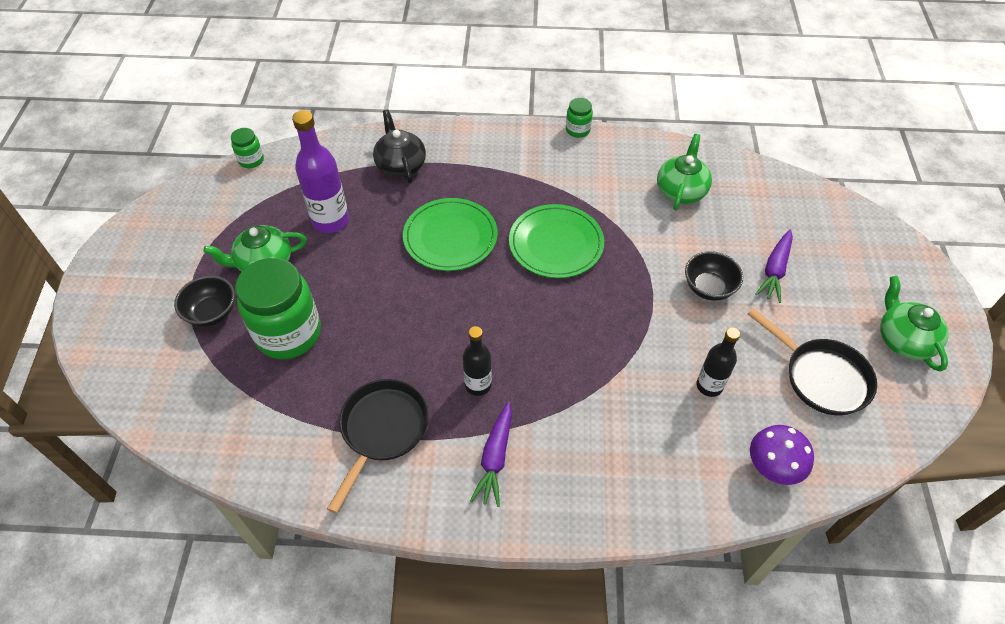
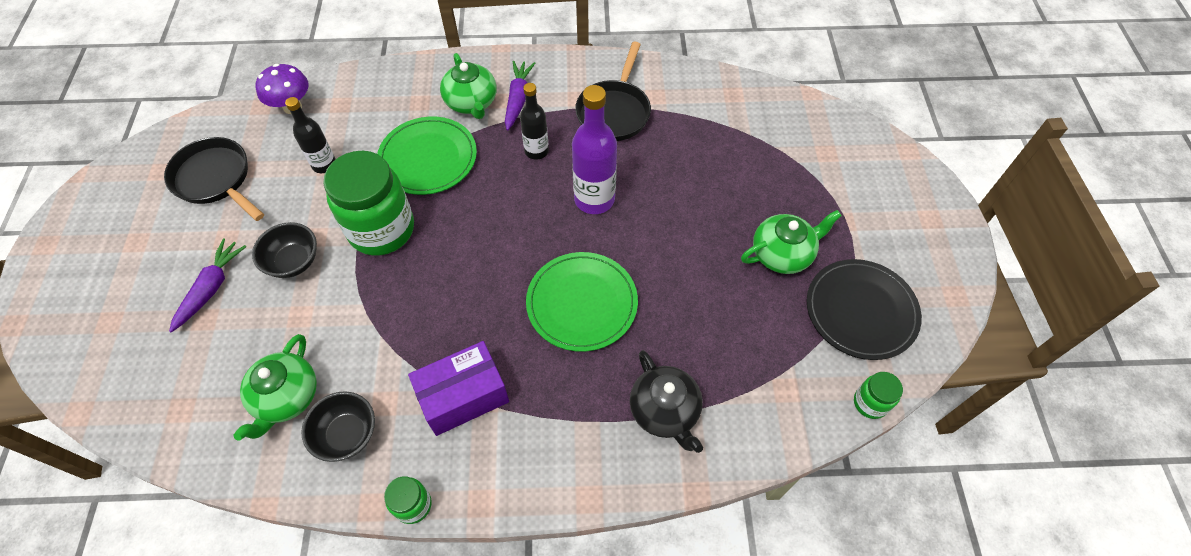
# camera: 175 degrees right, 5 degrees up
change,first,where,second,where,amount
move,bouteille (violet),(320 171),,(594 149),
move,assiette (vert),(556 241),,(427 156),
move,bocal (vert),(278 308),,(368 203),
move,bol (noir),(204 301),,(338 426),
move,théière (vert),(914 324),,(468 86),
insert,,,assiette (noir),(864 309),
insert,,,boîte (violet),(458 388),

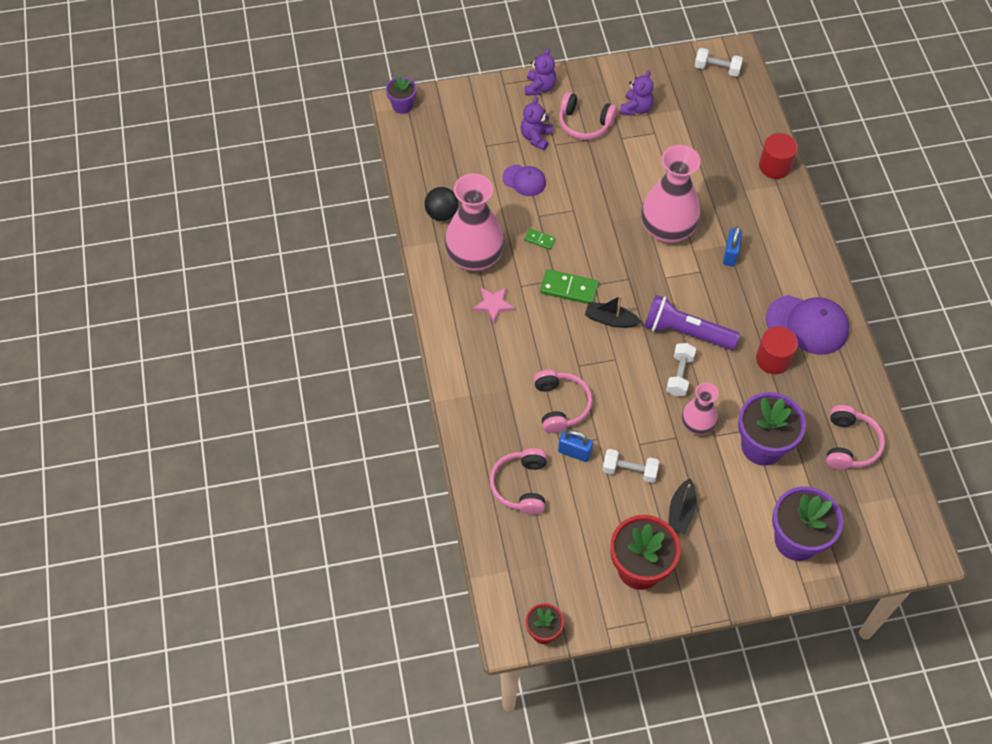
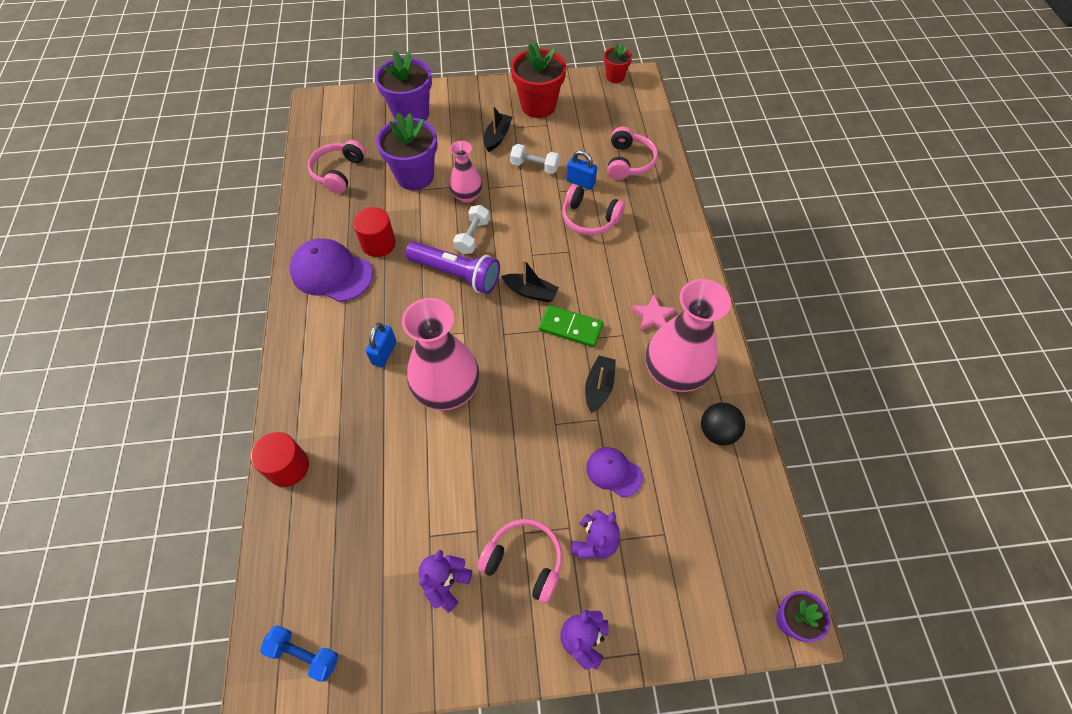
# camera: 175 degrees left, 0 degrees up
change,first,where,second,where,amount
recolor,haltère (blanc),(719 62),haltère (bleu),(299 653),
replace,domino (vert),(540 239),bateau (noir),(600 384),
rotate,casque audio (rose),(563 401),,(593 210),60 degrees counterclockwise

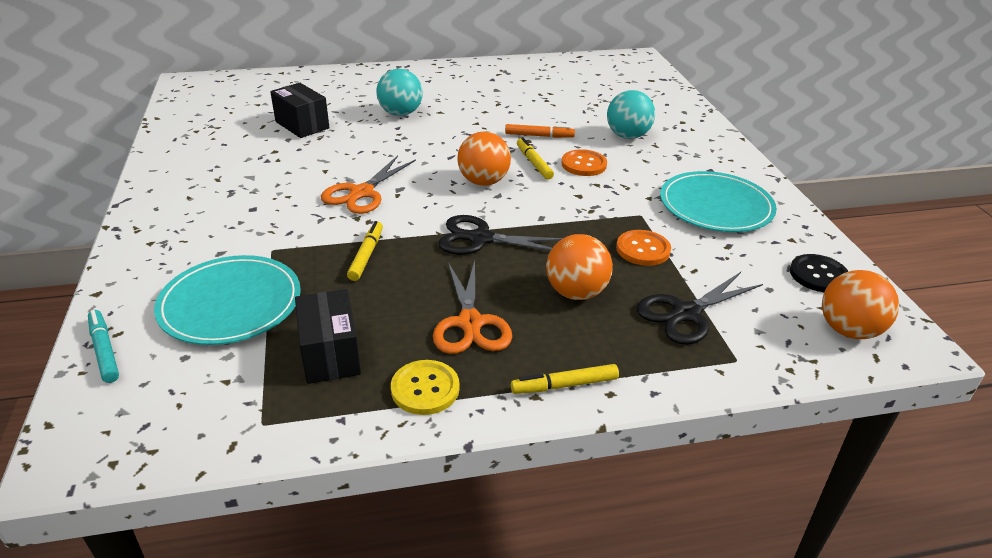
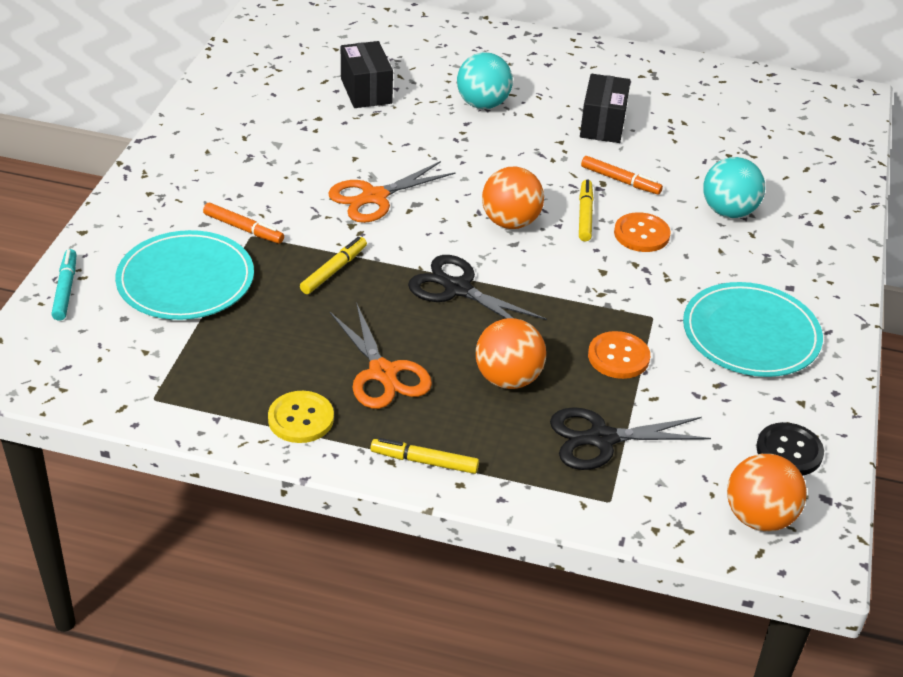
# camera: 25 degrees right, 5 degrees up
change,first,where,second,where,amount
rotate,ciseaux (orange),(472 307),,(381 355),45 degrees counterclockwise
move,boîte (noir),(328 336),,(605 108),
insert,,,feutre (orange),(243 223),

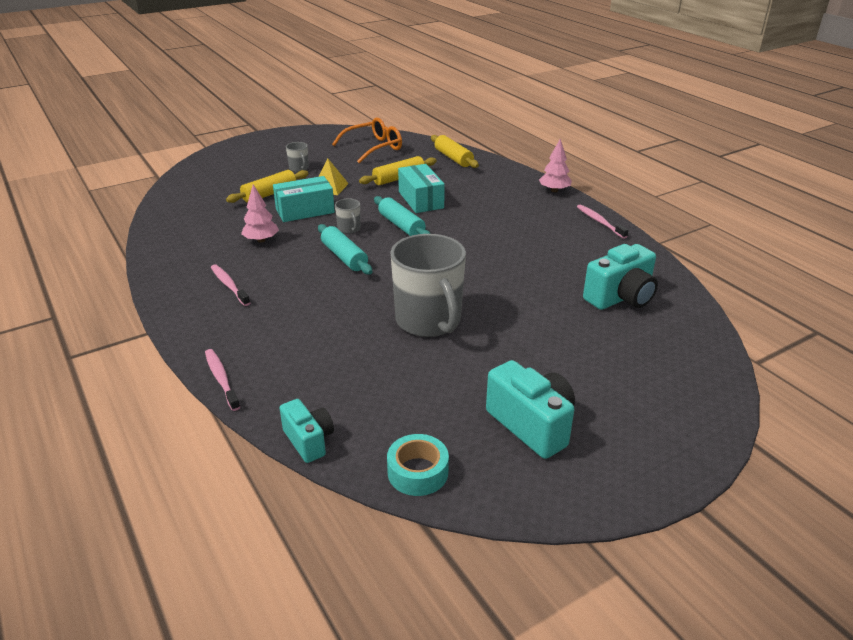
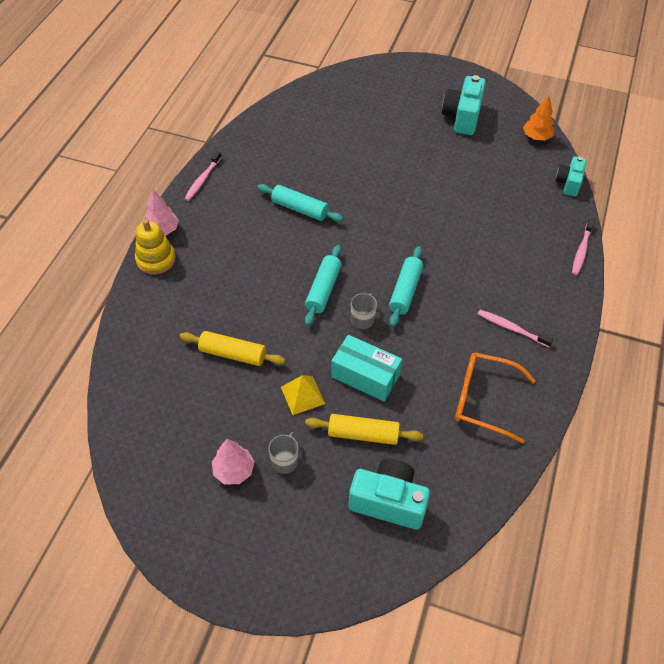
# camera: 130 degrees left, 20 degrees up
change,first,where,second,where,amount
move,lunettes (orange),(367 140),,(495 398),
delete,rouleau à pâtisserie (jaune),(455 151),,,
delete,boîte (turquoise),(421 188),,,
move,arbre (rose),(260 213),,(233 461),
delete,tasse (gris),(428 285),,,
move,appareil photo (turquoise),(620 277),,(389 494),
rotate,brosse à dents (rose),(230 285),,(515 328),105 degrees clockwise
replace,ruban adhésif (turquoise),(418 465),arbre (orange),(538 117),
insert,,,rouleau à pâtisserie (turquoise),(300 203),
insert,,,jouet à empiler (jaune),(155 247),

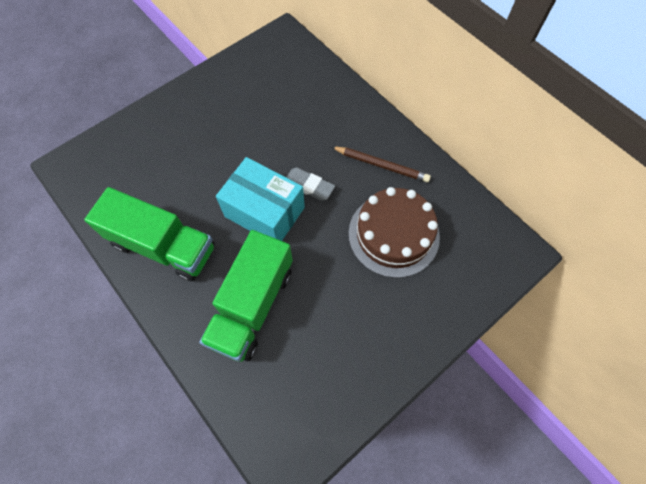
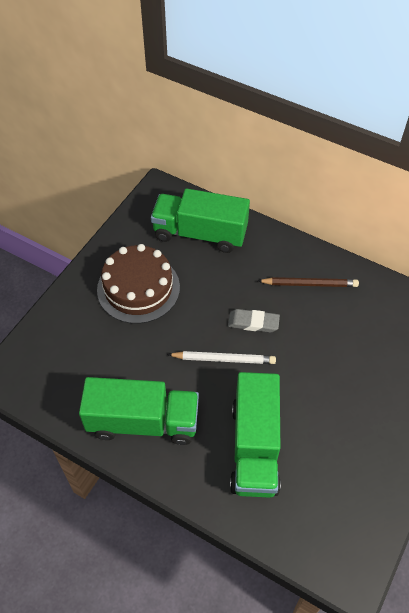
# camera: 20 degrees left, 10 degrees down
change,first,where,second,where,amount
replace,boîte (turquoise),(260 199),crayon (blanc),(221 357),
move,gâteau (marron),(394 232),,(138 284),
insert,,,camion (vert),(200 220),

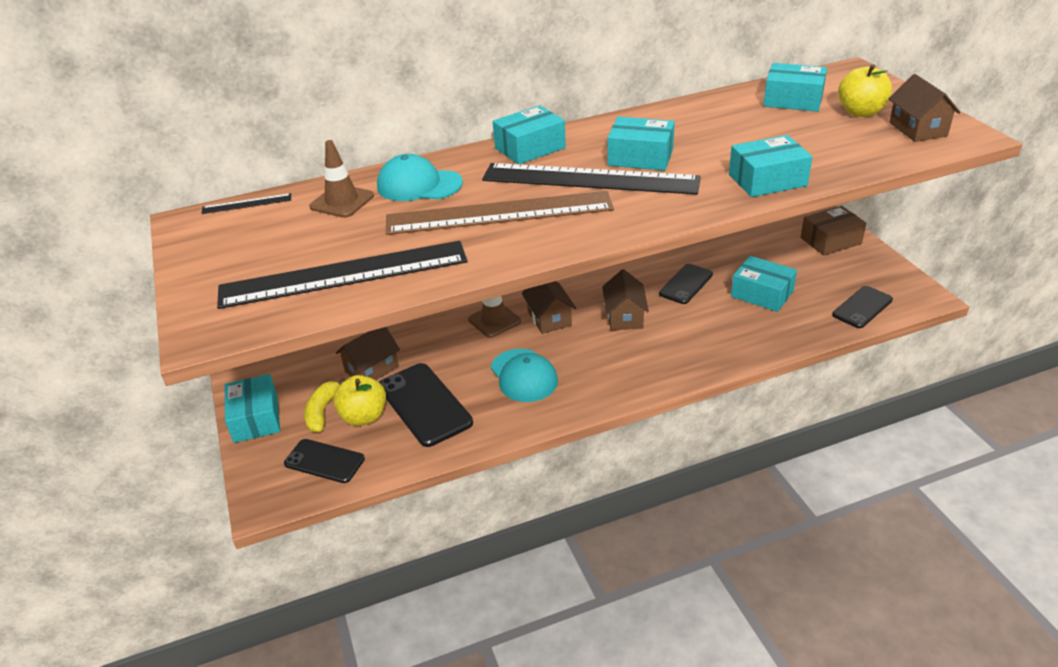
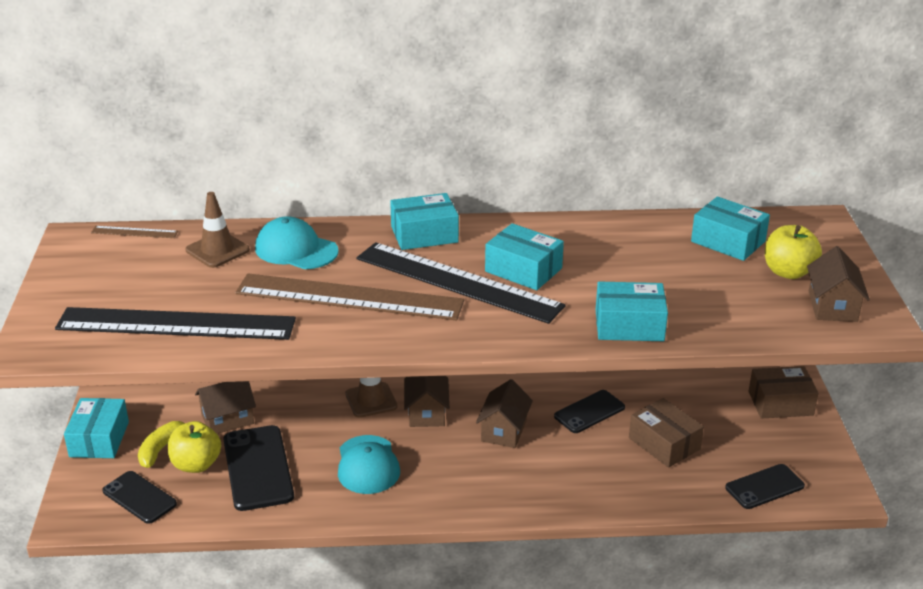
# camera: 15 degrees right, 5 degrees down
change,first,where,second,where,amount
recolor,règle (noir),(246 203),règle (marron),(134 232),
recolor,boîte (turquoise),(764 284),boîte (marron),(666 433),

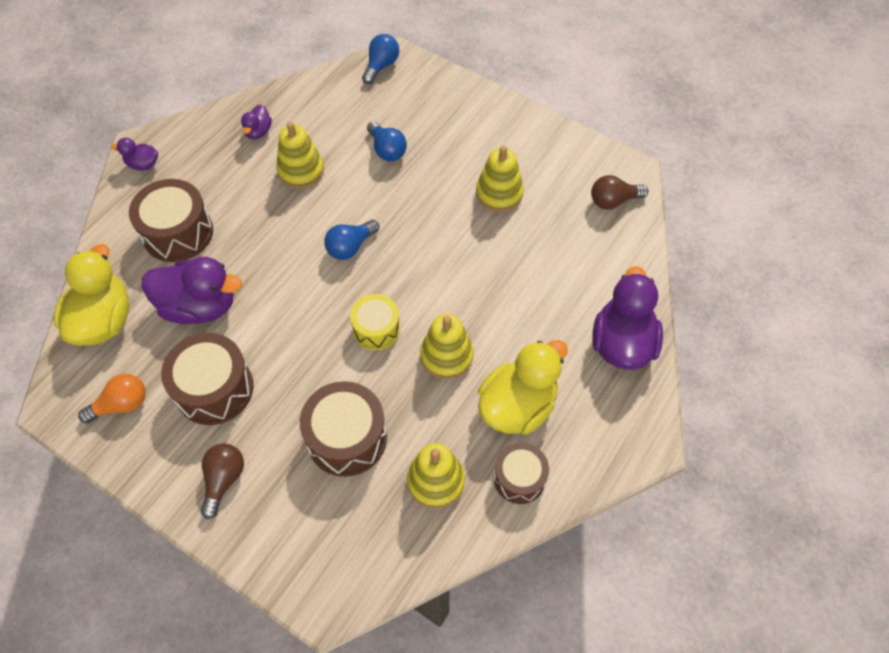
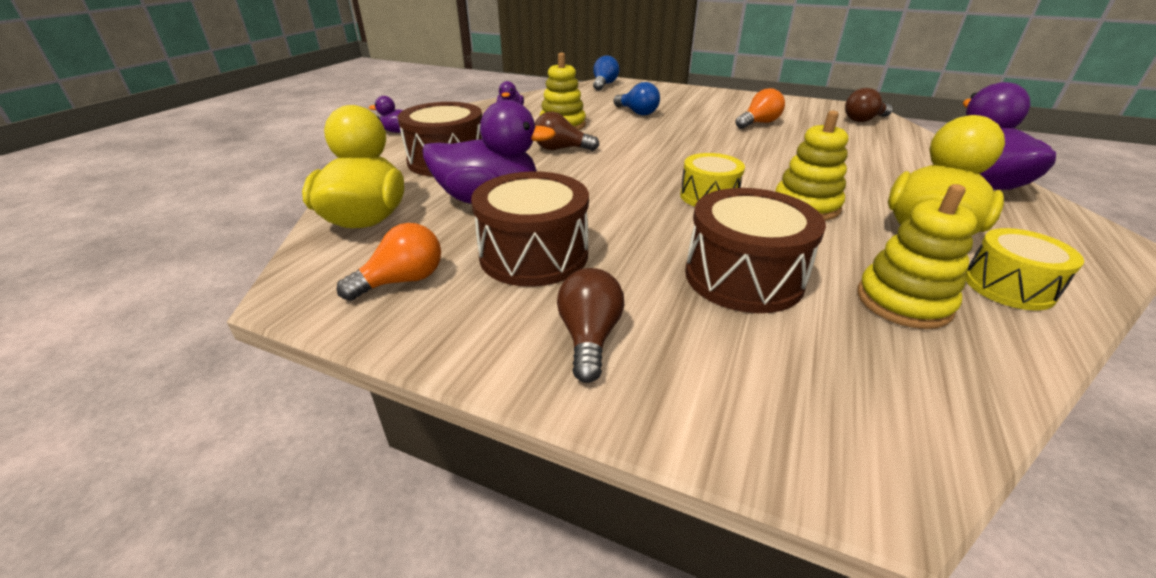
# camera: 10 degrees left, 25 degrees down
change,first,where,second,where,amount
replace,jouet à empiler (jaune),(500 179),ampoule (orange),(760 108),
delete,ampoule (bleu),(351 240),,,
recolor,tambour (marron),(521 473),tambour (jaune),(1024 269),
insert,,,ampoule (marron),(567 131),

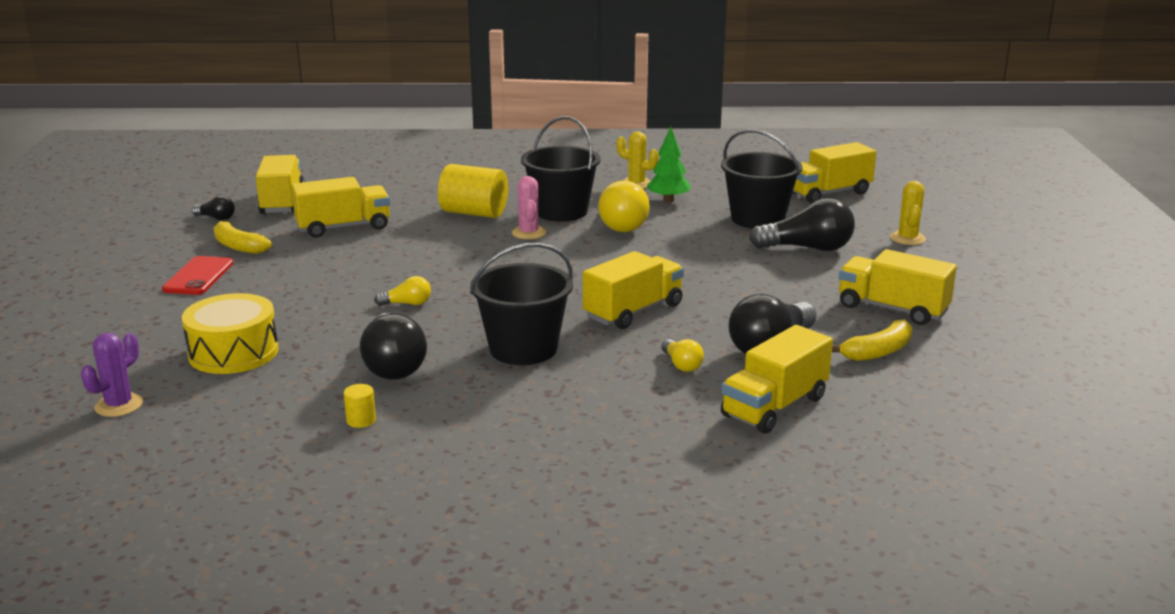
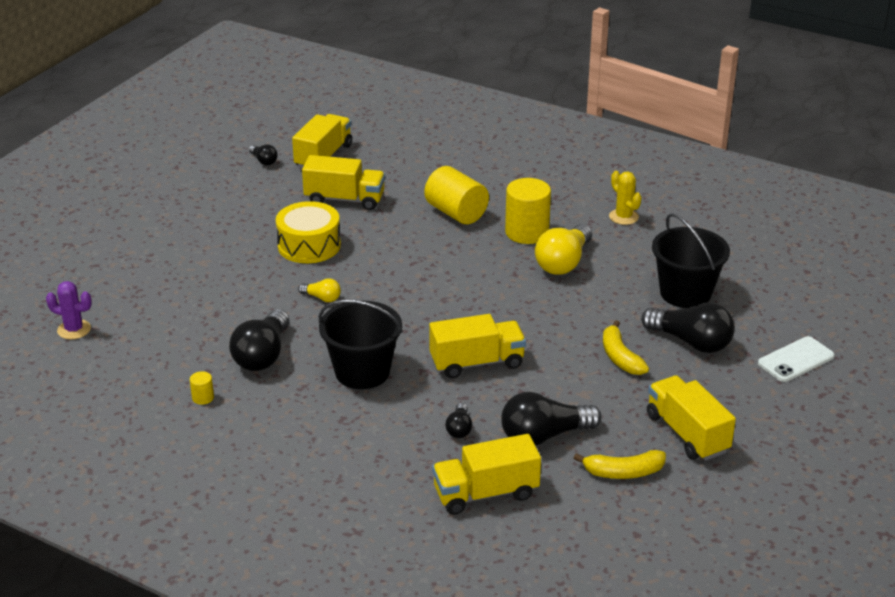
# camera: 30 degrees right, 10 degrees up
change,first,where,second,where,amount
replace,seau (noir),(561 169),cylindre (jaune),(528 211),
delete,arbre (vert),(669 164),,,
delete,camion (jaune),(834 172),,,
delete,cactus (rose),(529 207),,,
replace,cactus (jaune),(908 213),téléphone (blanc),(796 359),
move,banane (jaune),(242 236),,(626 347),
delete,téléphone (rouge),(197 275),,,
move,tambour (jaune),(230 333),,(308 232),
rotate,cactus (violet),(112 375),,(69 310),45 degrees clockwise
recolor,ampoule (jaune),(682 355),ampoule (noir),(458 420),

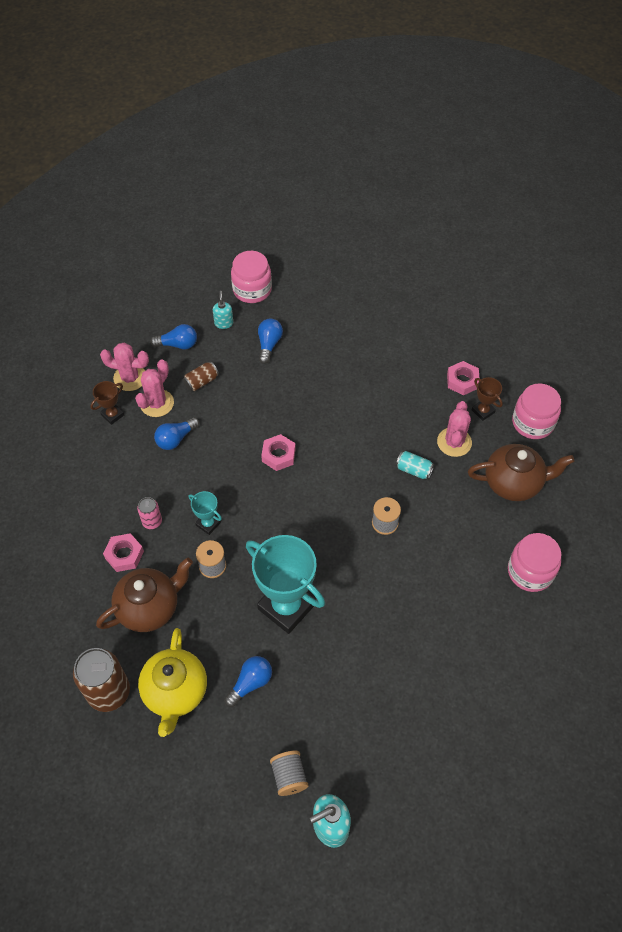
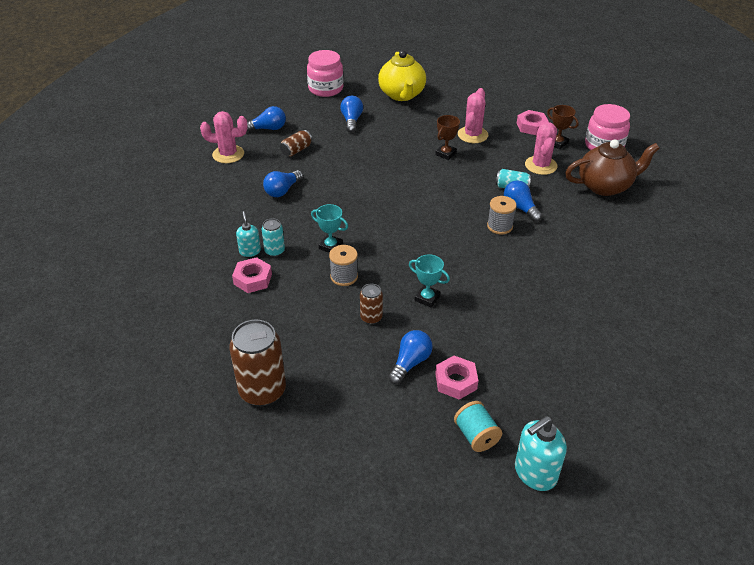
# camera: 10 degrees left, 15 degrees down
change,first,where,second,where,amount
move,distributeur de savon (turquoise),(223 310),,(248 234),
move,cactus (rose),(154 388),,(473 115),
move,trophée (marron),(107 403),,(447 137),
move,écrou (rose),(278 452),,(457 378),
recolor,canette (rose),(149 513),canette (turquoise),(273 237),
delete,bocal (rose),(534 562),,,
resize,trophée (turquoise),(285 584),,(429 281),x0.46
delete,théière (marron),(144 595),,,
move,théière (jaune),(172 682),,(402 75),
recolor,bobine (gris),(289 773),bobine (turquoise),(478 426),
insert,,,ampoule (bleu),(523 201),
insert,,,canette (marron),(371 303),

